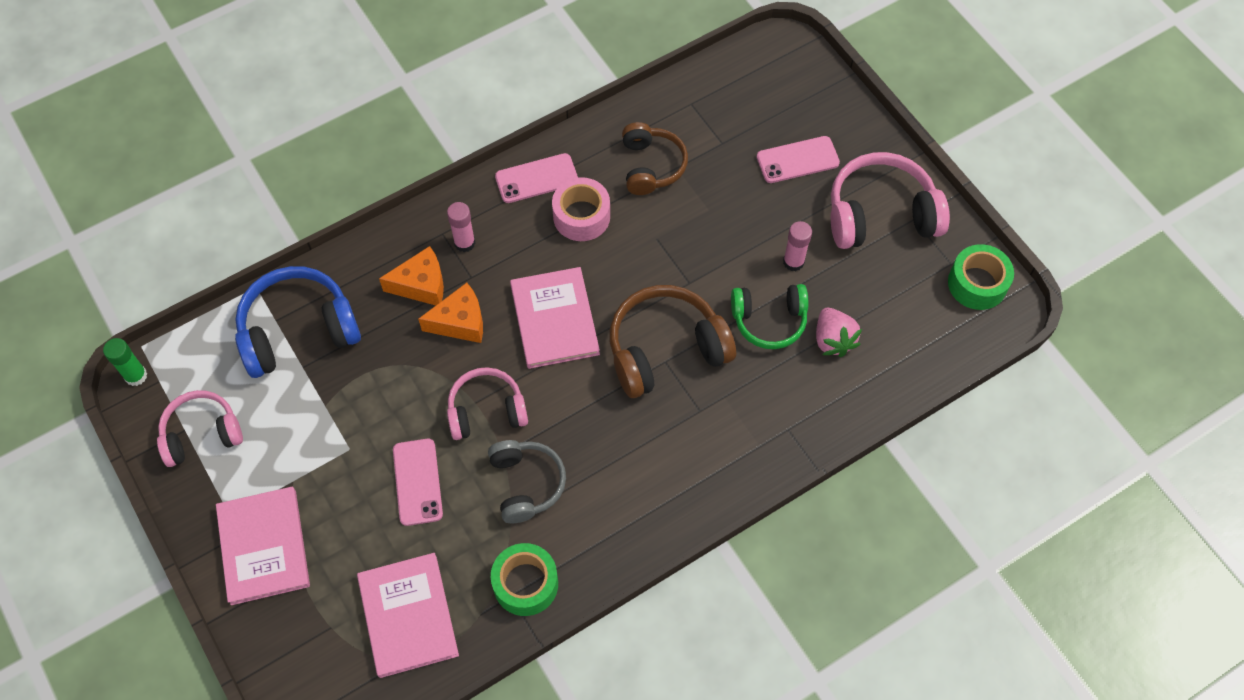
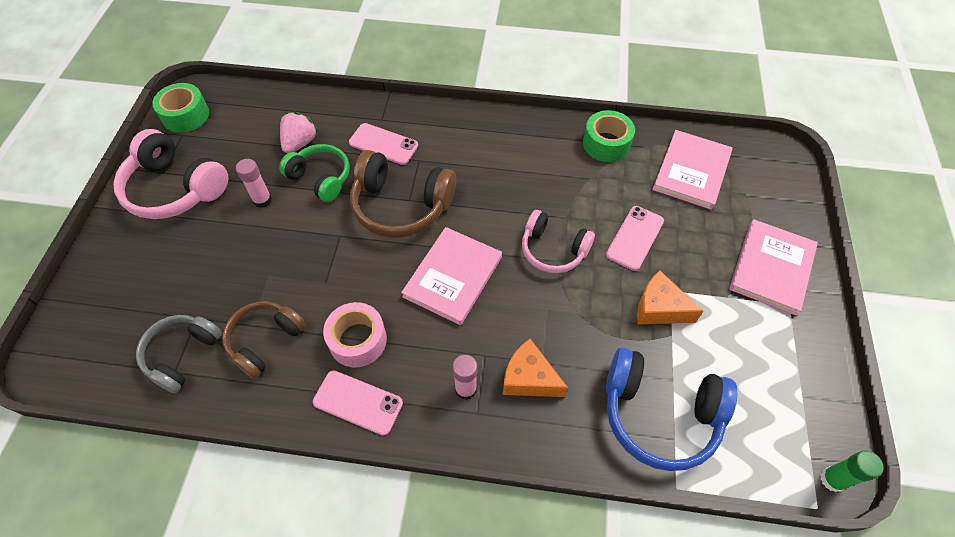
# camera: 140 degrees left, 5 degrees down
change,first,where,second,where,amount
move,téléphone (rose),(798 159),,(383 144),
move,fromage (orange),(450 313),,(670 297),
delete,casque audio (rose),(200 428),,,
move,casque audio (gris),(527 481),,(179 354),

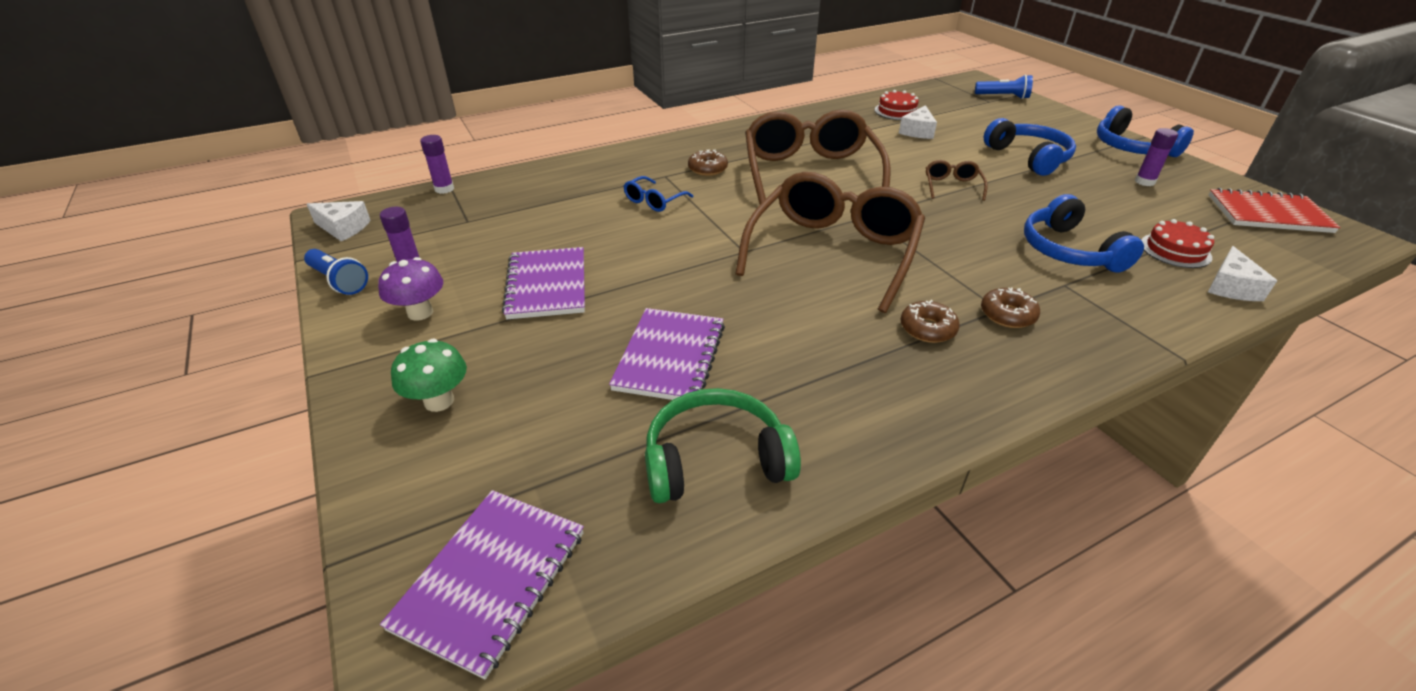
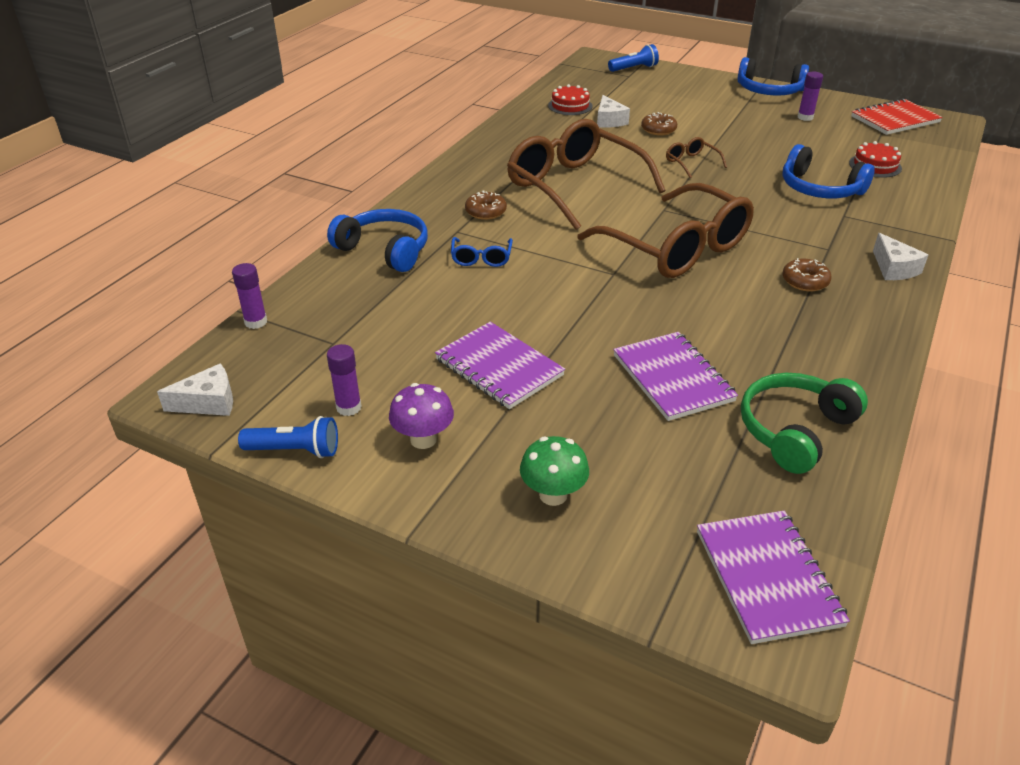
# camera: 35 degrees left, 0 degrees up
change,first,where,second,where,amount
move,casque audio (bleu),(1030 147),,(377 240),
rotate,lunettes (marron),(830 242),,(665 230),150 degrees clockwise
move,fromage (blanc),(1242 273),,(900 256),
move,beignet (marron),(1010 308),,(659 124),

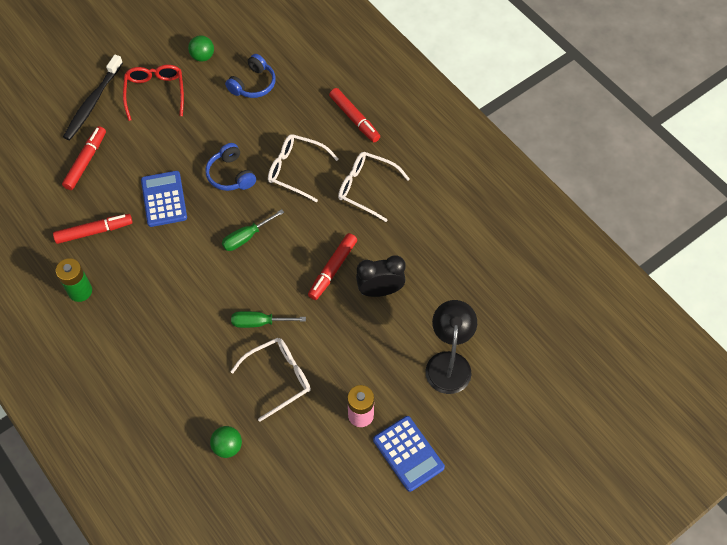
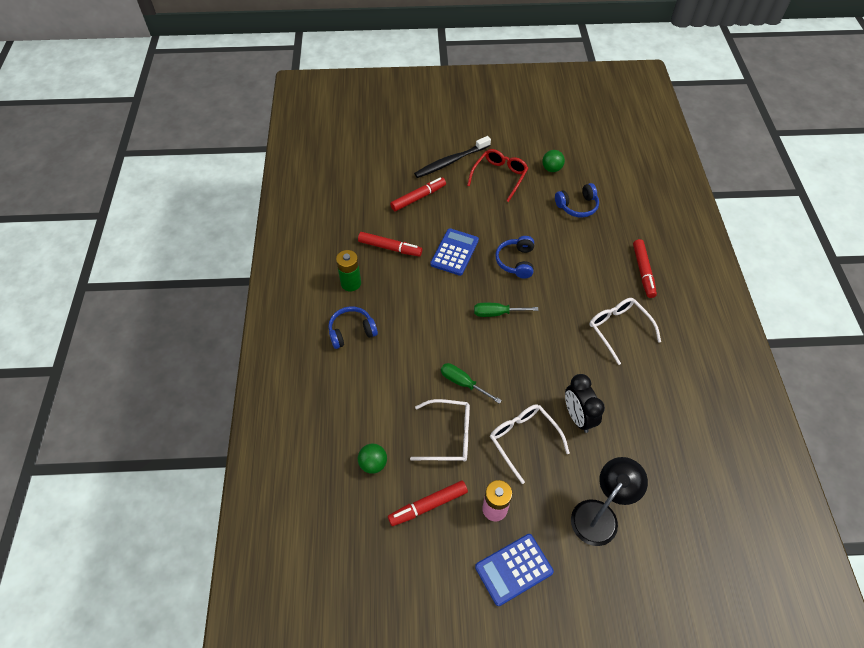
# camera: 35 degrees right, 5 degrees down
change,first,where,second,where,amount
move,lunettes (blanc),(303 168),,(530 444),
move,feutre (rouge),(332 266),,(428 503),
rotate,réveil (noir),(381 276),,(585 403),135 degrees counterclockwise
rotate,calculatrice (bleu),(409 454),,(514 570),60 degrees clockwise
insert,,,casque audio (bleu),(353 327),

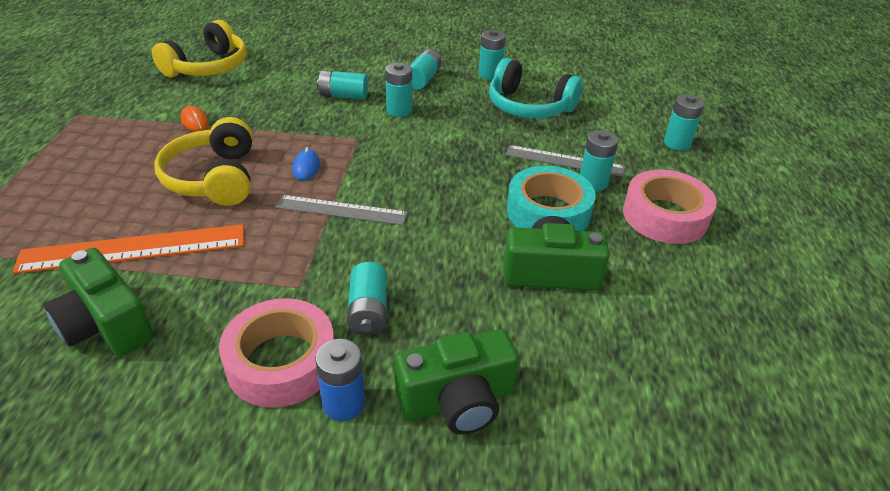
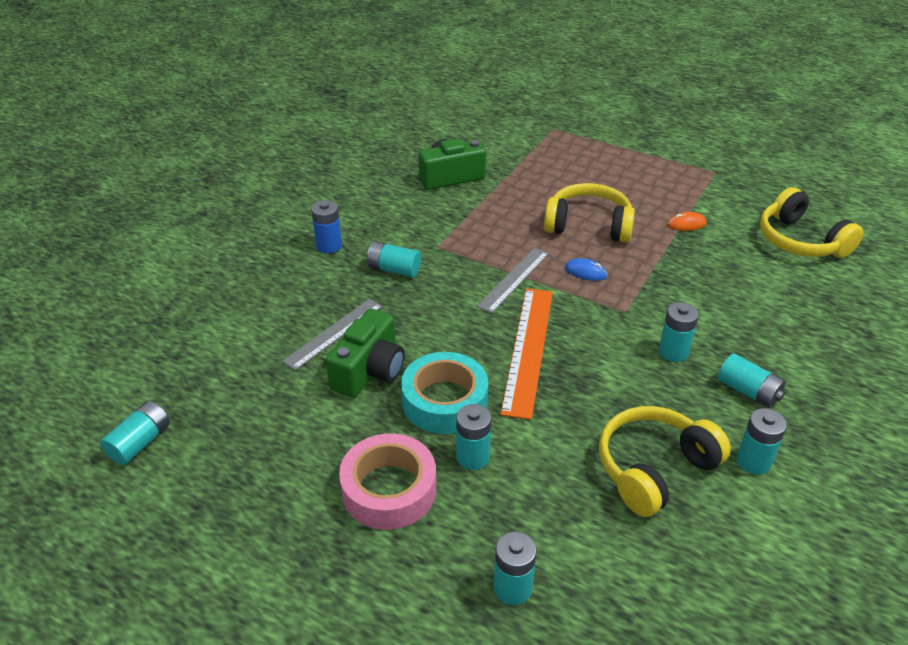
# camera: 115 degrees right, 0 degrees up
change,first,where,second,where,amount
recolor,casque audio (turquoise),(536 88),casque audio (jaune),(665 461),
move,pile (turquoise),(342 85),,(135 433),
move,règle (gris),(565 161),,(332 334),
move,règle (orange),(128 249),,(526 354),
delete,ruban adhésif (rose),(276 353),,,
delete,appareil photo (vert),(456 382),,,

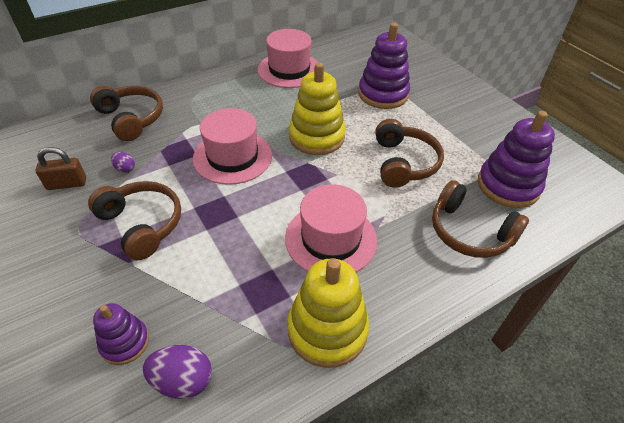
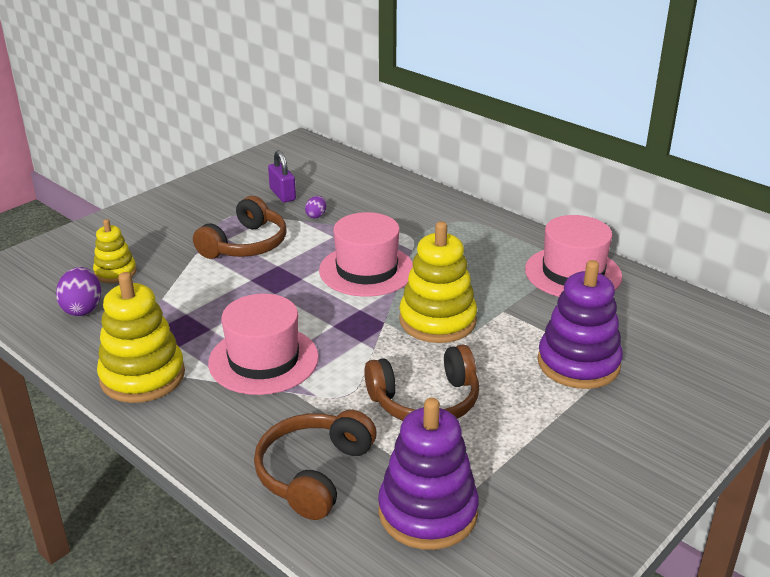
# camera: 75 degrees right, 15 degrees down
change,first,where,second,where,amount
delete,casque audio (marron),(126 113),,,
recolor,cadenas (marron),(61 168),cadenas (violet),(282 176),
recolor,jouet à empiler (violet),(121 334),jouet à empiler (jaune),(115 251),

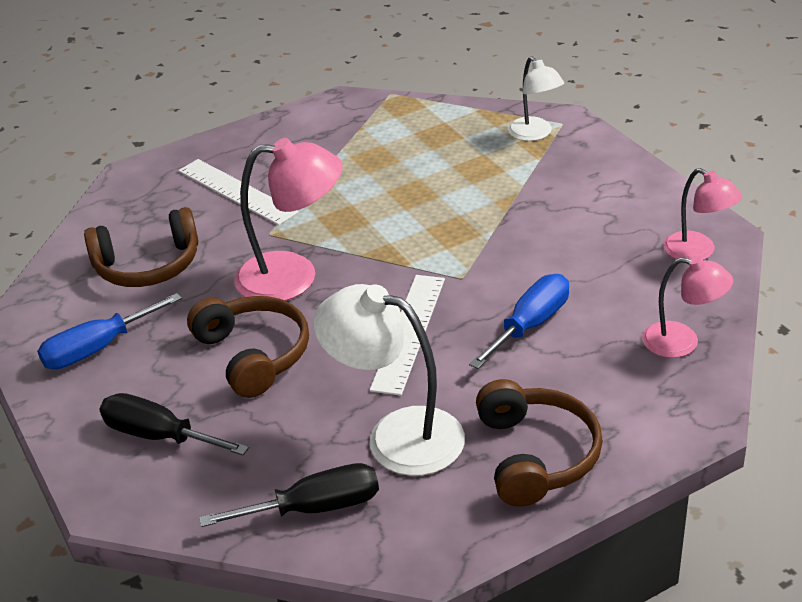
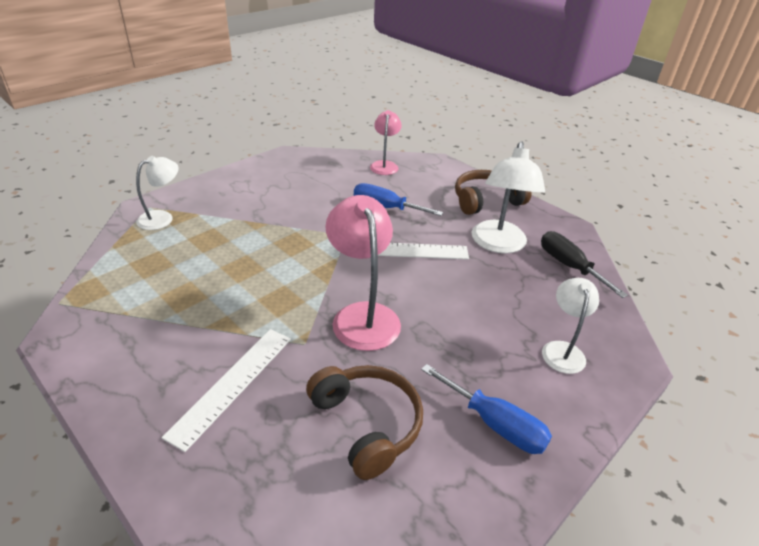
# camera: 110 degrees left, 0 degrees up
change,first,where,second,where,amount
delete,lampe (rose),(702 214),,,
delete,casque audio (marron),(248 347),,,
replace,tournevis (noir),(174 424),lampe (blanc),(570 326),

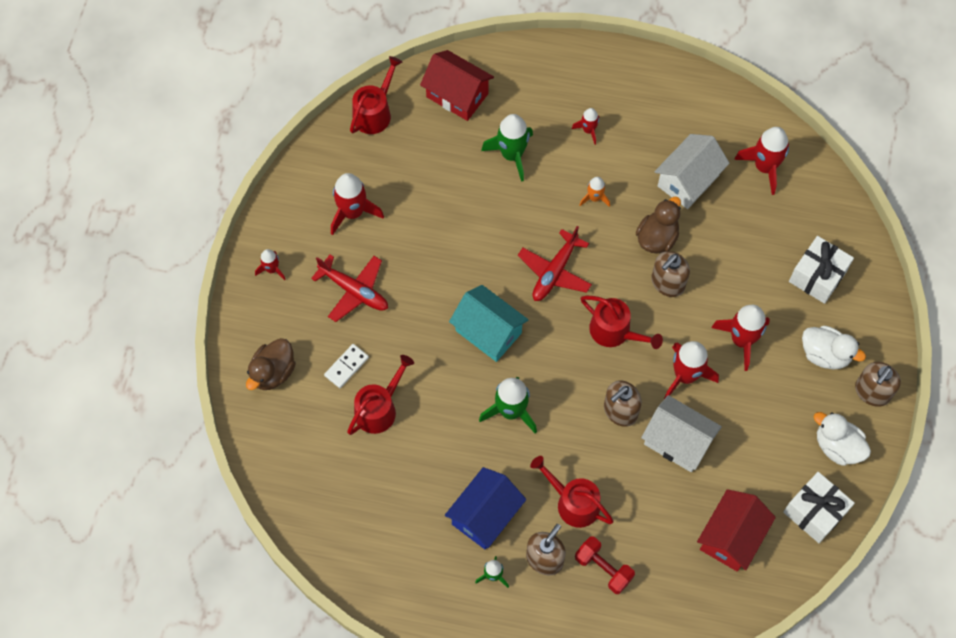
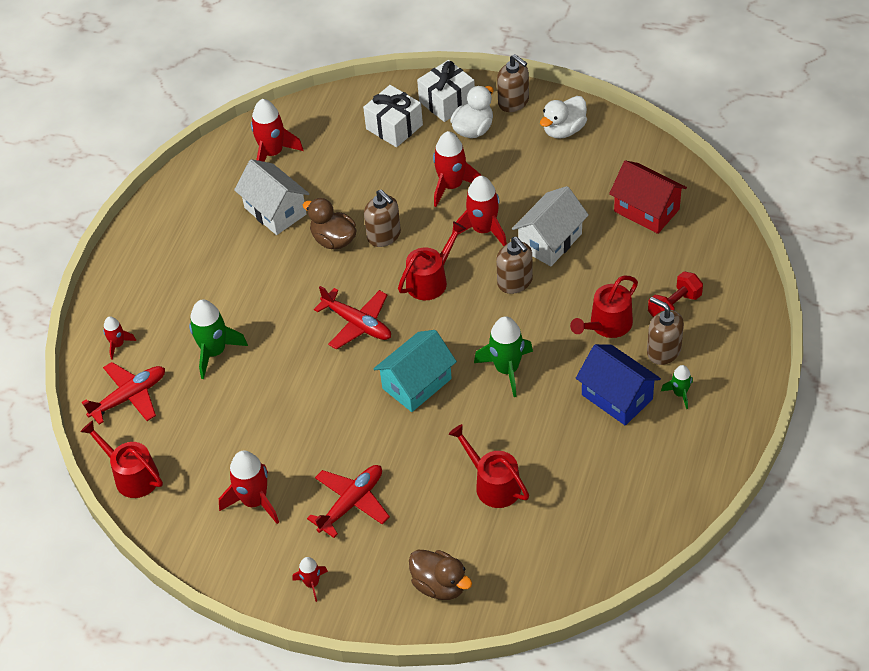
# camera: 80 degrees left, 15 degrees down
change,first,where,second,where,amount
replace,maison (rouge),(457 85),avion (rouge),(123 393),
move,fusée (rouge),(585 126),,(119 338),
delete,fusée (orange),(595 192),,,
delete,domino (blanc),(346 366),,,
move,cadeau (blanc),(819 507),,(446 91),

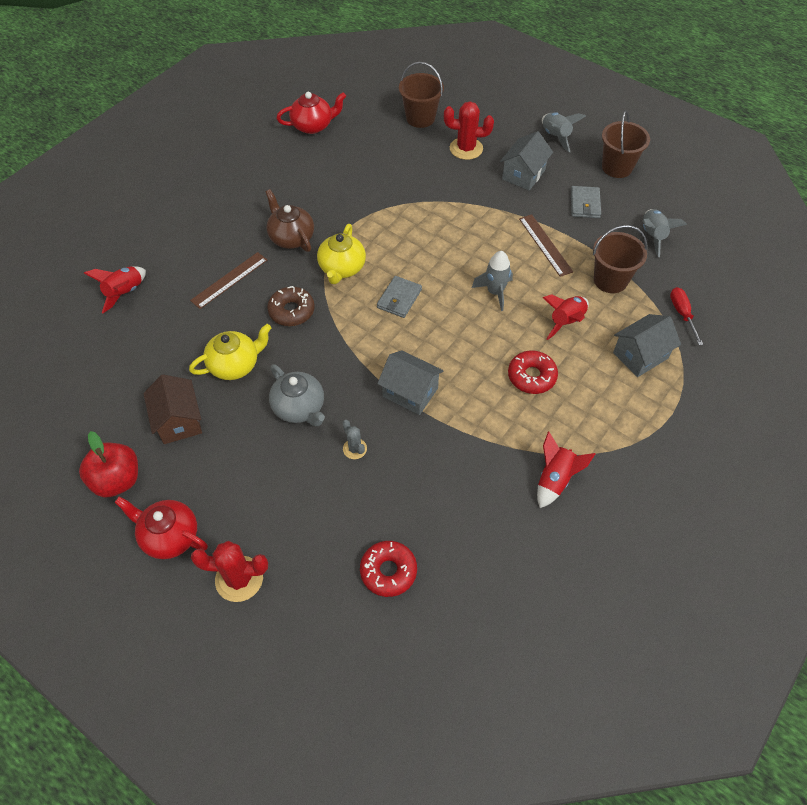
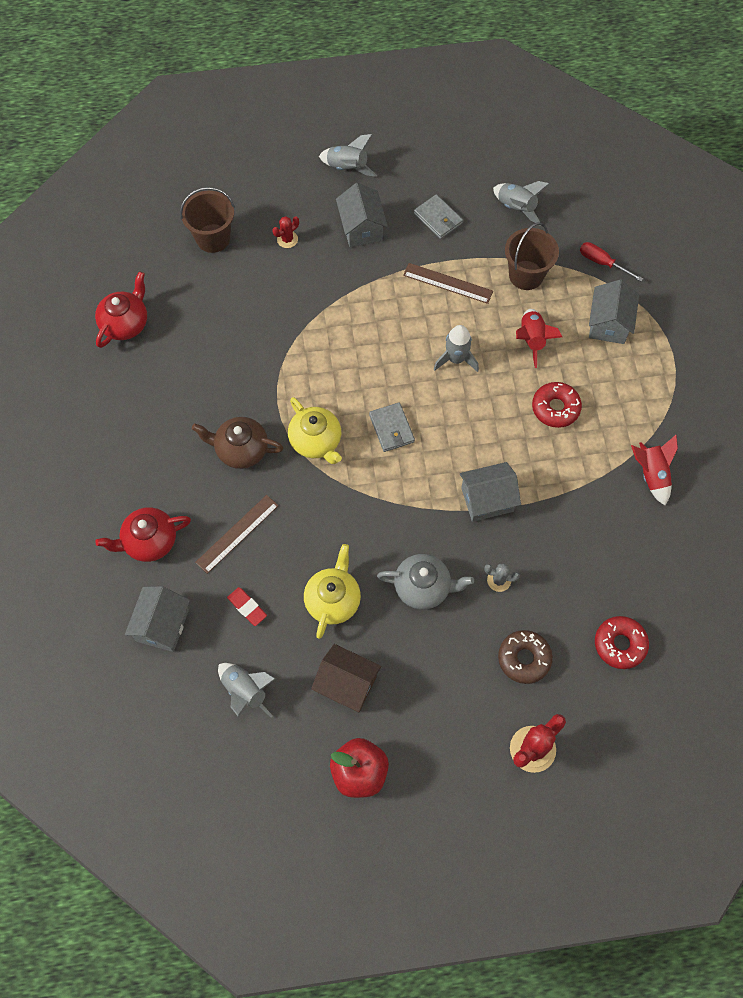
# camera: 45 degrees left, 10 degrees up
change,first,where,second,where,amount
resize,cactus (rouge),(469 130),,(285 232),x0.56
delete,seau (marron),(626 144),,,
rotate,règle (marron),(228 280),,(237 534),45 degrees clockwise
replace,fusée (rouge),(115 289),maison (gris),(157 619),
move,beignet (marron),(291 306),,(525 657),
move,théière (rouge),(161 528),,(143 534),
insert,,,gomme (rouge),(247 606),
insert,,,fusée (gris),(247 690),

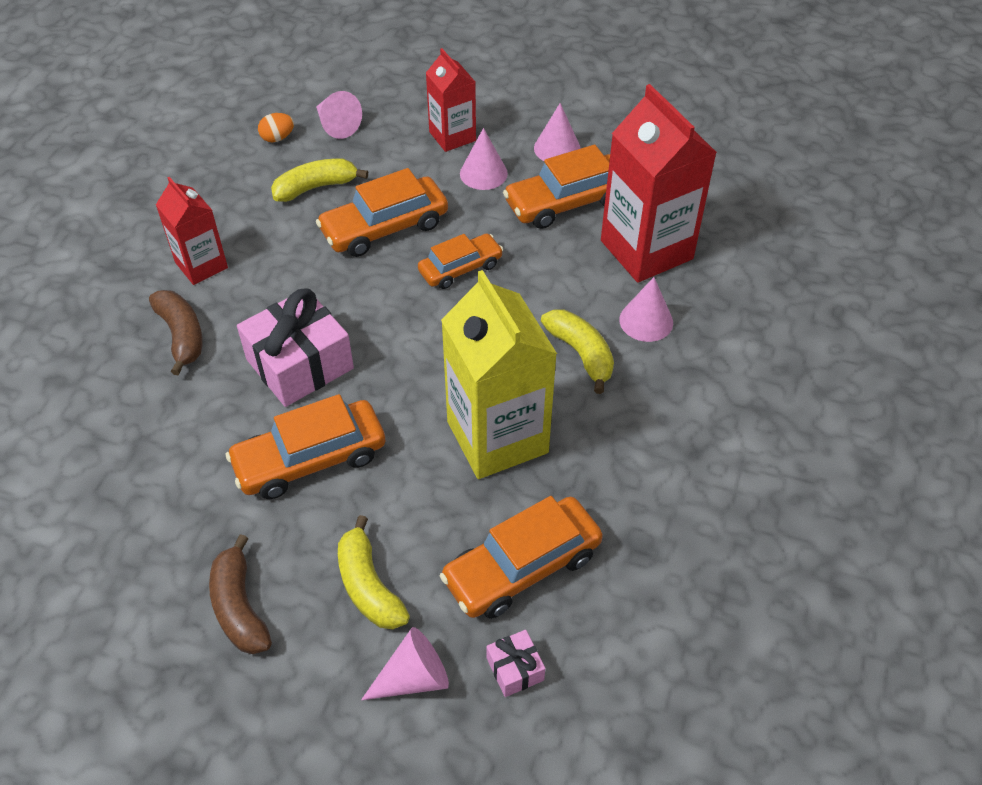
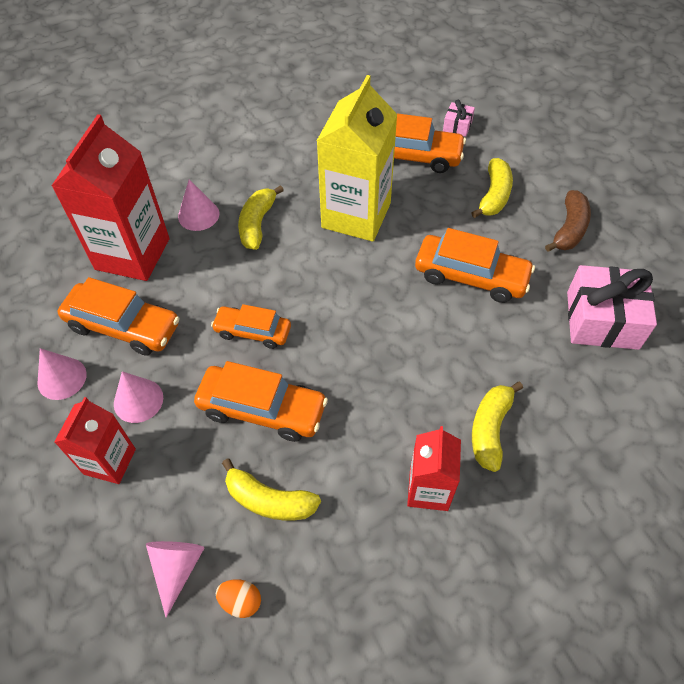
# camera: 135 degrees left, 5 degrees up
change,first,where,second,where,amount
move,cadeau (rose),(295 347),,(612 307),
recolor,banane (marron),(176 332),banane (jaune),(497 427),
delete,cône (rose),(405 663),,,

